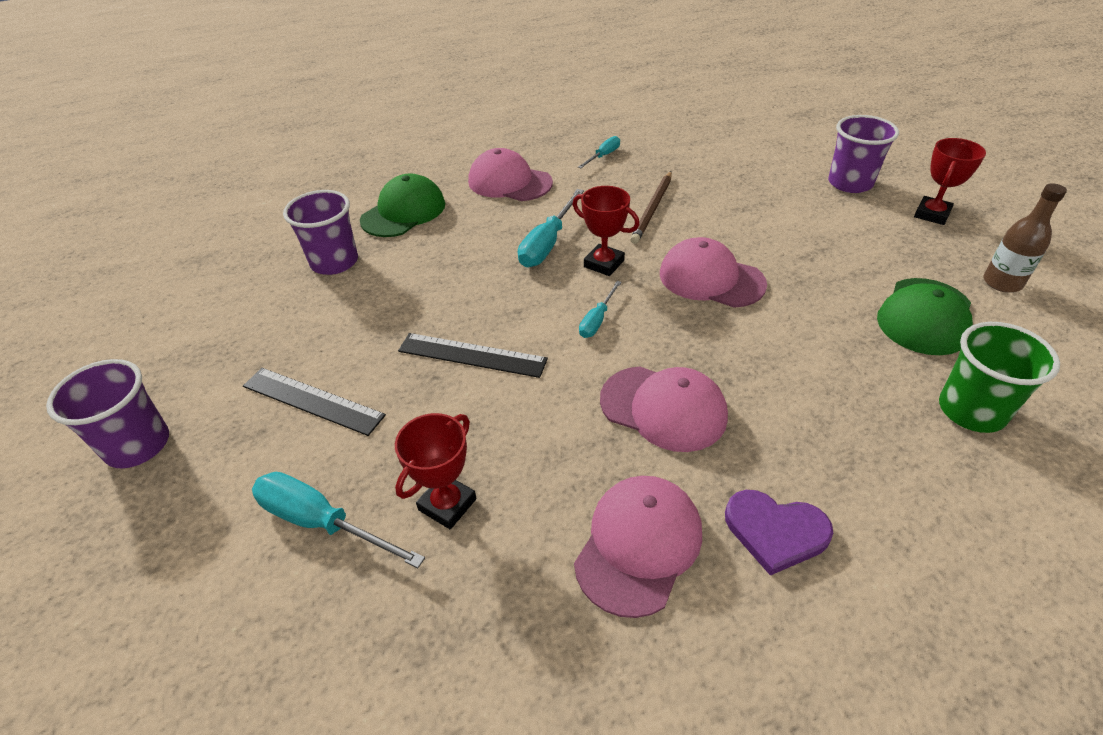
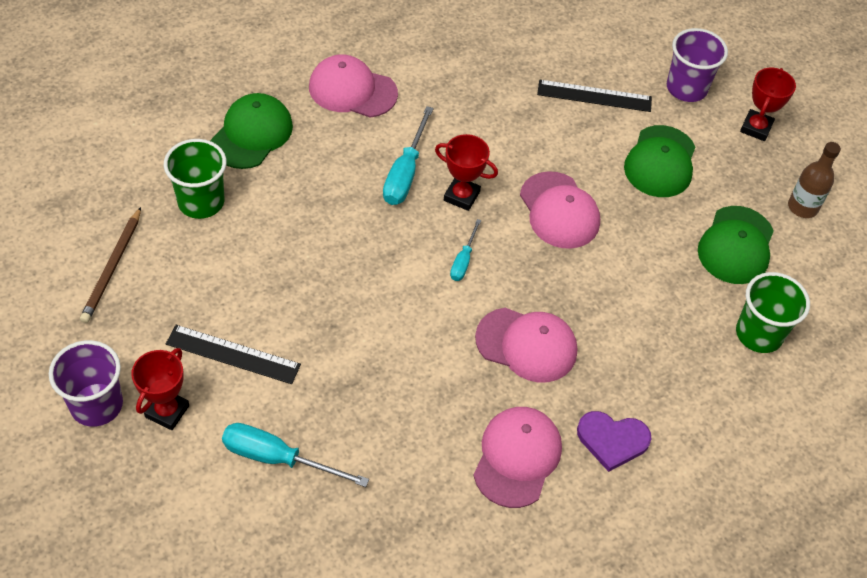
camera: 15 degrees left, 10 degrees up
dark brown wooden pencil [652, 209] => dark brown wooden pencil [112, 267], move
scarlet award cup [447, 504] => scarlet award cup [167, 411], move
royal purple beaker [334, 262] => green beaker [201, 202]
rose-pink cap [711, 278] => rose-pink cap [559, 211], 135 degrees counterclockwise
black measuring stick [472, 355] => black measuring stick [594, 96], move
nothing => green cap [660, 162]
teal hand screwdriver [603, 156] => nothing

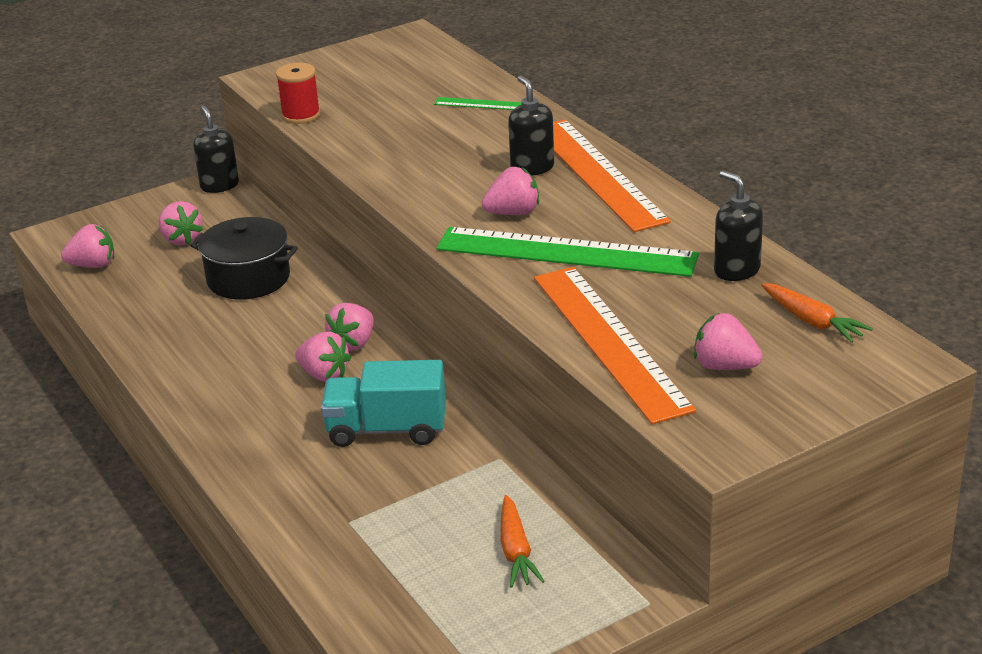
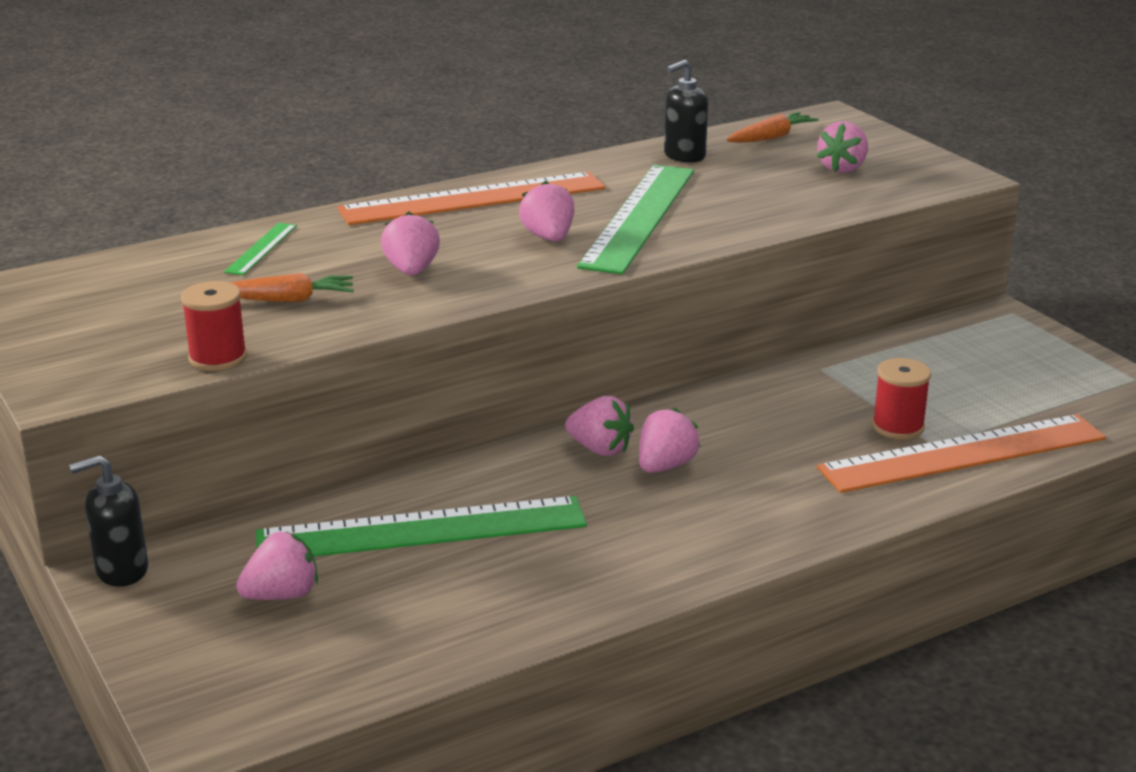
camera: 90 degrees left, 5 degrees down
orange root vegetable [516, 551] => orange root vegetable [287, 299], move
black pot [248, 278] => green measuring stick [421, 529]
rose-pink strawberry [93, 265] => rose-pink strawberry [412, 271], move
orange measuring stick [610, 341] => orange measuring stick [963, 453], move
nothing => scarlet spool [898, 427]
teal truck [387, 429] => nothing
black pump bottle [532, 168] => nothing

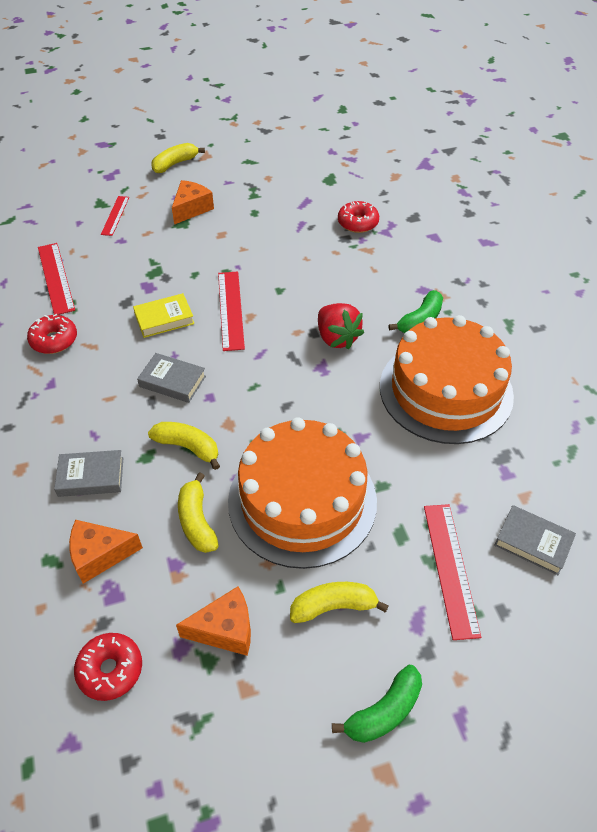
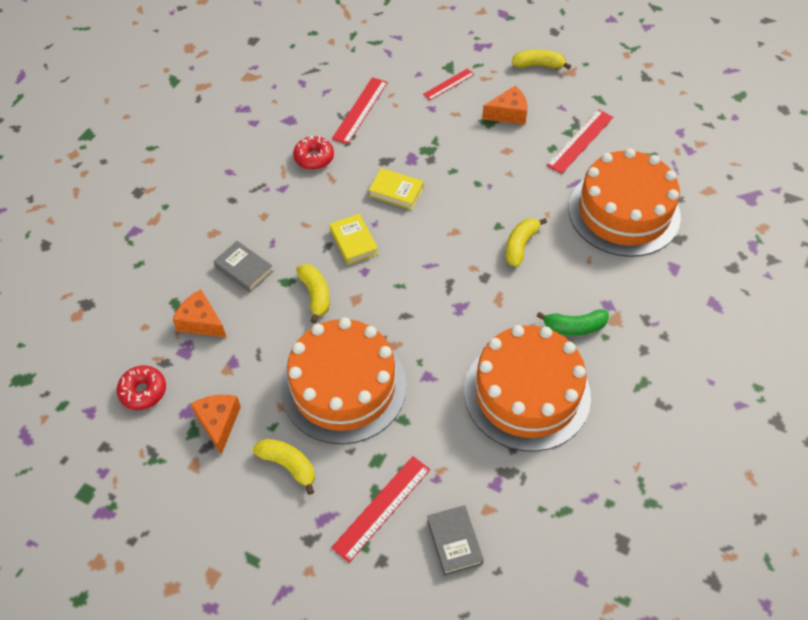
camera: 45 degrees right, 5 degrees up
orange cheese wedge [225, 629] => orange cheese wedge [218, 423], 135 degrees counterclockwise
grey book [172, 381] => bright yellow book [353, 242]
bright yellow banana fruit [197, 521] => bright yellow banana fruit [520, 245], move
scarlet measuring stick [230, 310] => scarlet measuring stick [580, 141], move
scarlet donut [358, 223] => orange cake [624, 212]
scarlet strawberry [337, 338] => nothing
green banana fruit [384, 711] => nothing

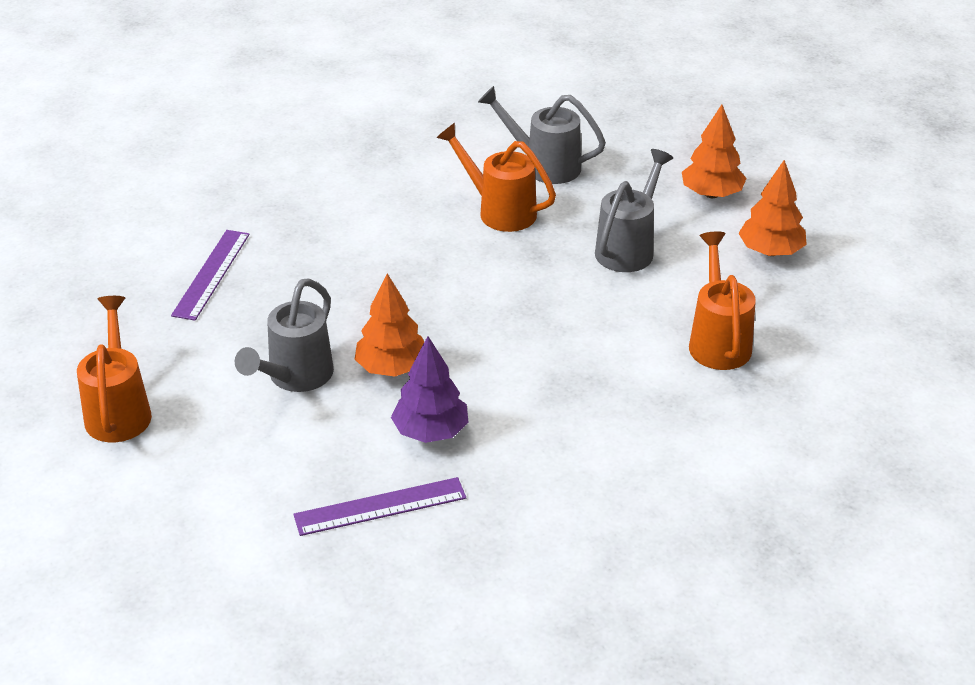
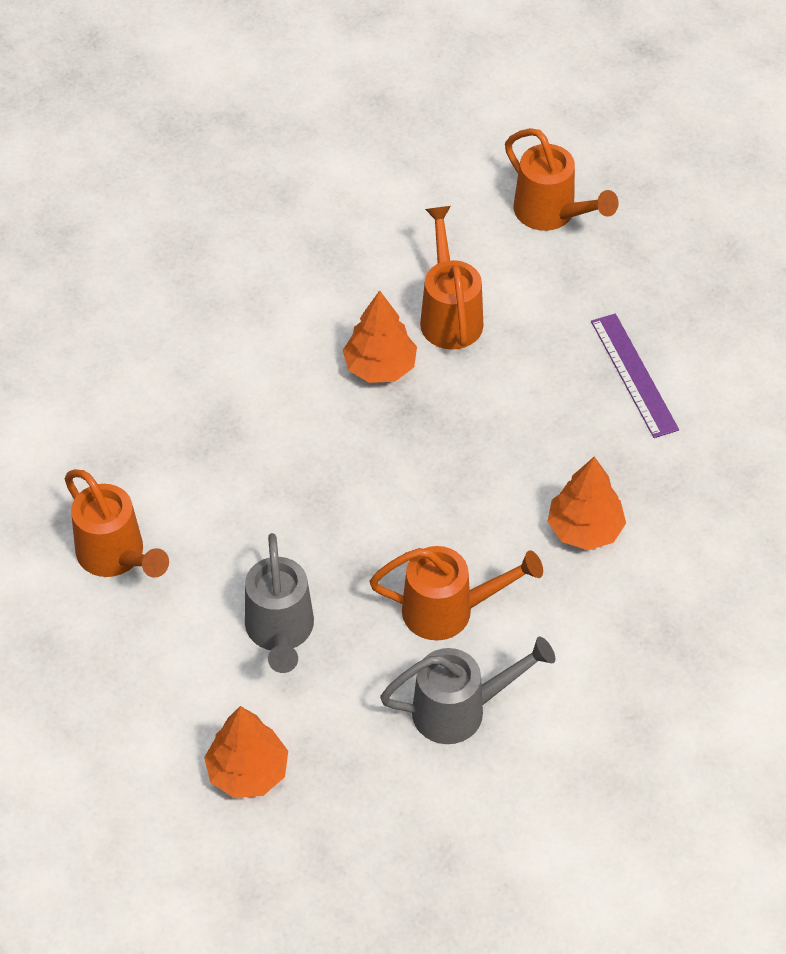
camera: 145 degrees right, 15 degrees up
grey watering can [295, 377] => orange watering can [449, 315]
orange fir tree [770, 251] => orange fir tree [584, 529], move
royal purple measuring stick [380, 507] => nothing
royal purple fir tree [431, 432] => nothing

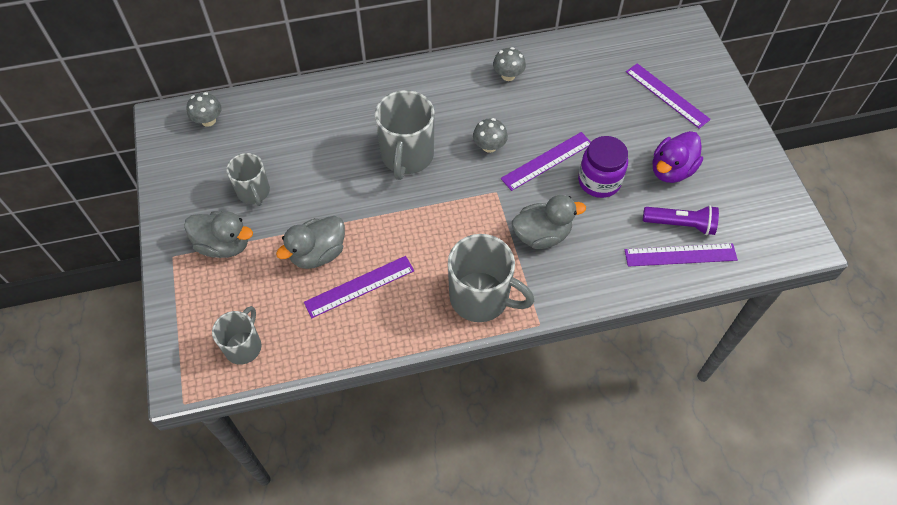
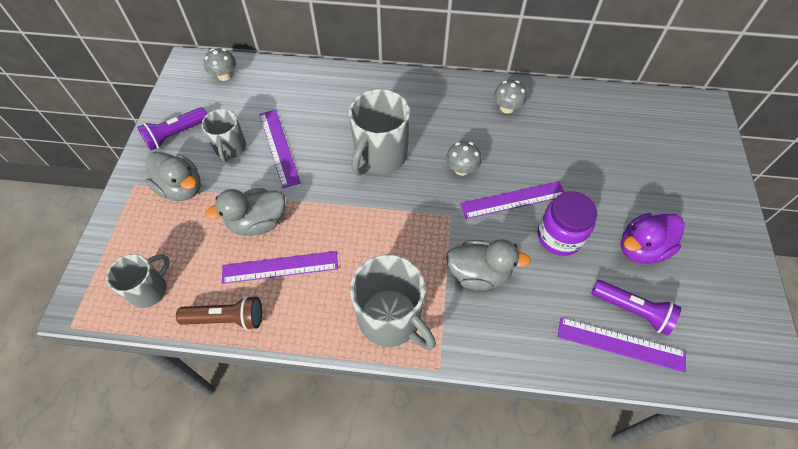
camera: 20 degrees right, 0 degrees up
nothing => royal purple torch [176, 134]
nothing => dark brown torch [226, 319]
royal purple measuring stick [667, 95] => royal purple measuring stick [279, 147], move

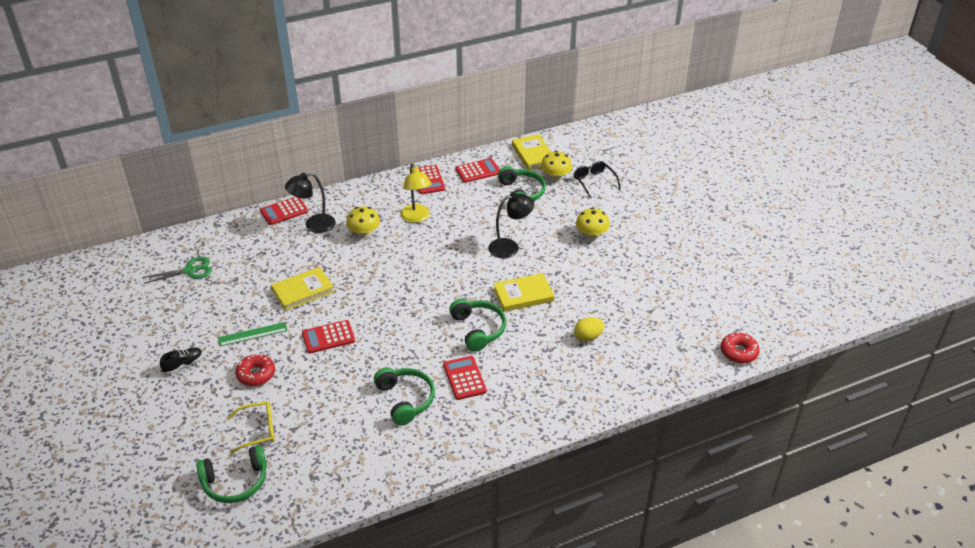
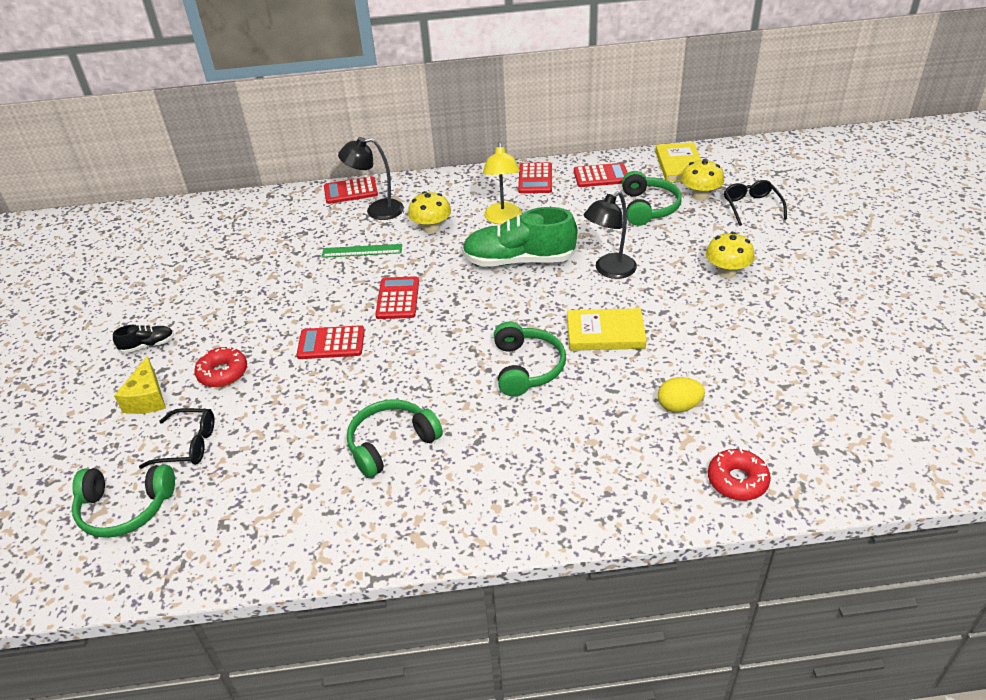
camera: 20 degrees right, 0 degrees up
nothing => bright yellow cheese wedge [147, 398]
bright yellow spectacles [258, 430] => black spectacles [188, 445]
green measuring stick [252, 334] => green measuring stick [362, 251], move
green headset [406, 399] => green headset [391, 443], 120 degrees counterclockwise
scarlet calculator [464, 378] => scarlet calculator [398, 298], move
nothing => green shoe [519, 260]
black desk lamp [510, 247] => black desk lamp [609, 270], 135 degrees clockwise
scarlet donut [738, 352] => scarlet donut [737, 480], move
green shears [190, 271] => nothing
bright yellow book [303, 291] => nothing

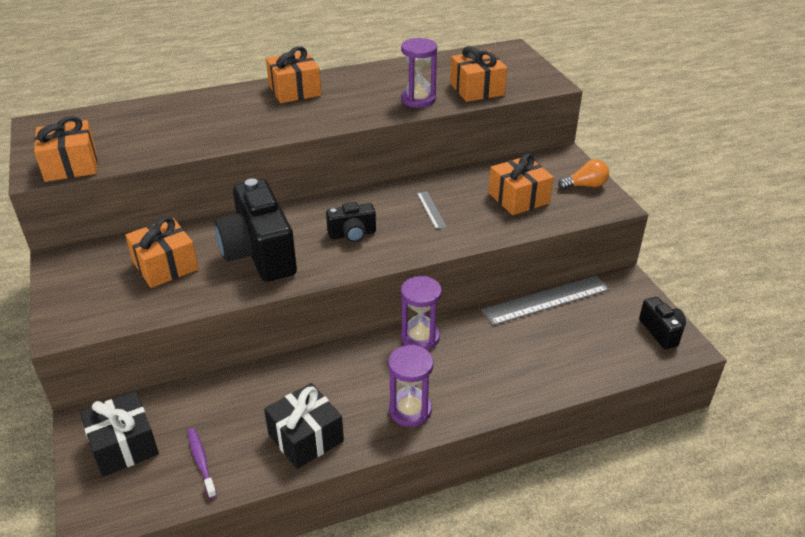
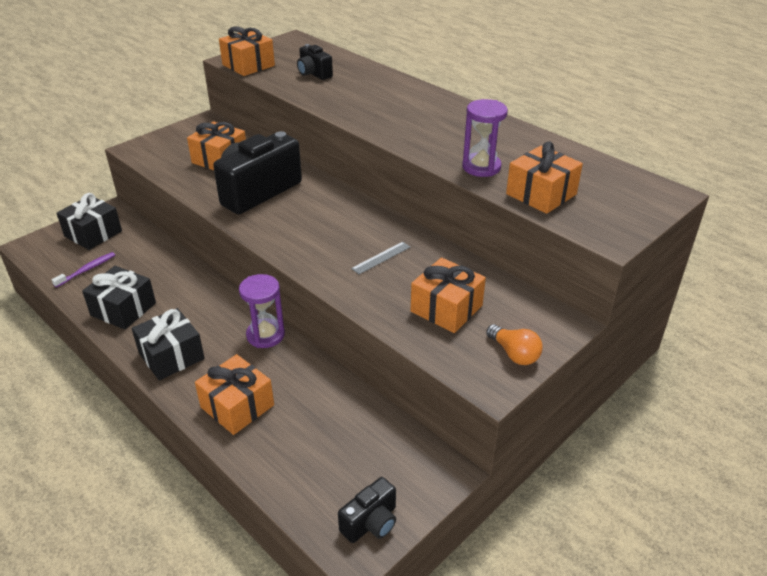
camera: 65 degrees right, 0 degrees up
royal purple sand timer [410, 410] => black gift [171, 356]
orange gift [294, 90] => orange gift [237, 406], move
black compact camera [352, 234] => black compact camera [314, 73], move
grey measuring stick [546, 300] => nothing

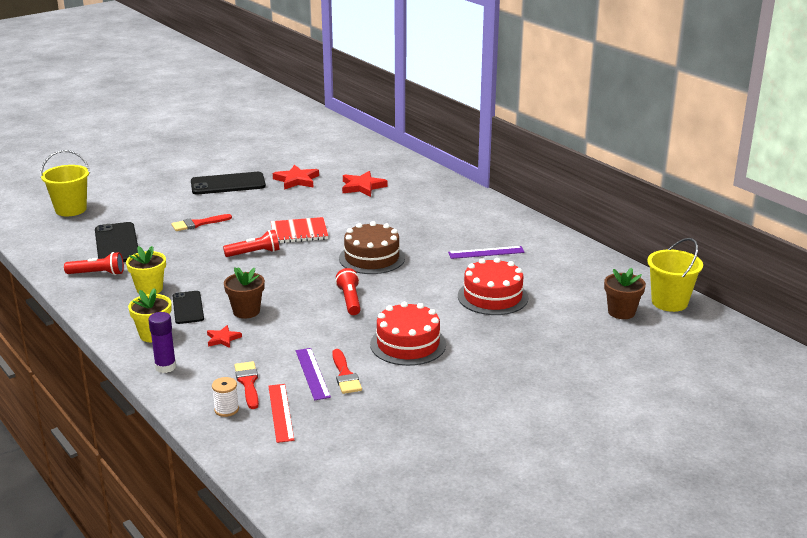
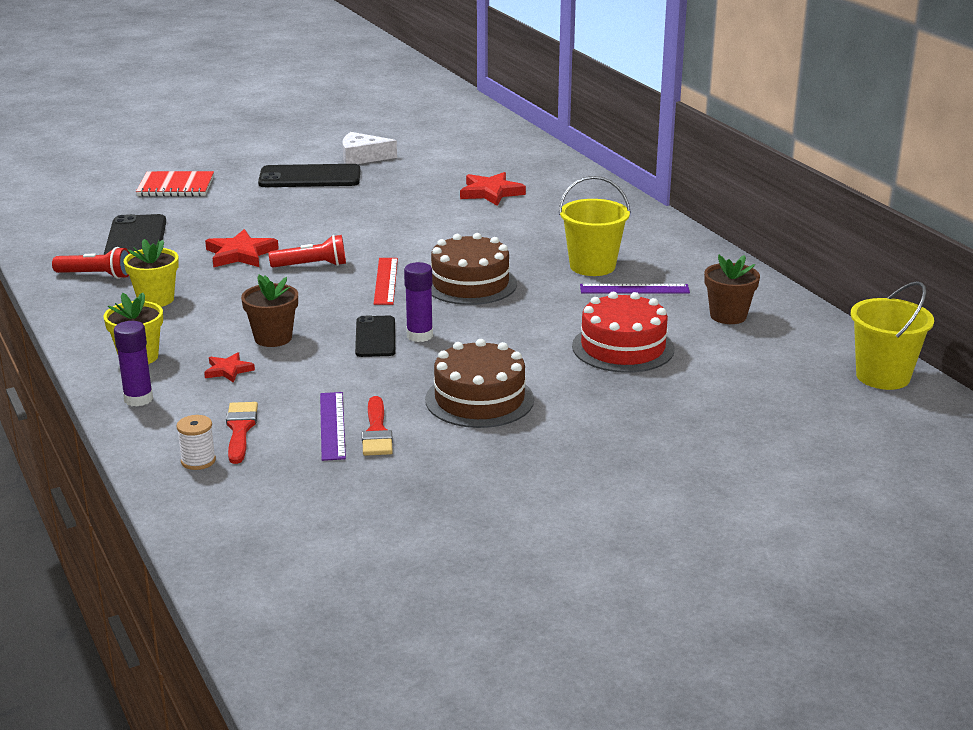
camera: 10 degrees right, 0 degrees up
scarlet exercise book [299, 232] => scarlet exercise book [176, 186], move
scarlet five-pointed star [296, 180] => scarlet five-pointed star [240, 254], move
nothing => pure white cheese wedge [362, 157]
black smartphone [188, 308] => black smartphone [375, 337], move
scarlet measuring stick [280, 412] => scarlet measuring stick [386, 281], move
scarlet torch [350, 300] => royal purple glue [419, 336]
scarlet cake [408, 344] => dark brown cake [479, 399]
bright yellow sand bucket [71, 209] => bright yellow sand bucket [592, 266], move
dark brown plant pot [621, 312] => dark brown plant pot [728, 316], move
scarlet paint brush [198, 224] => nothing

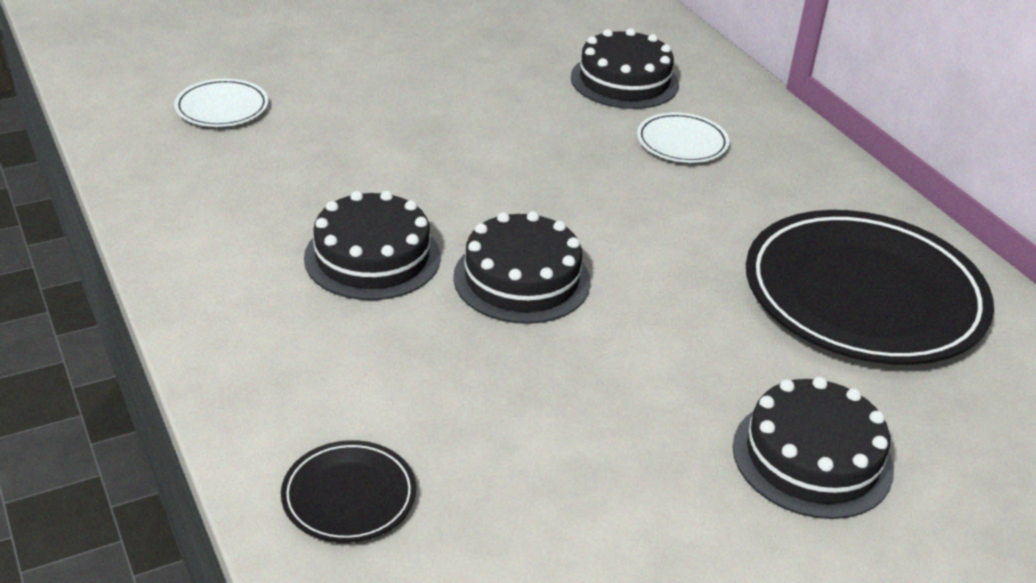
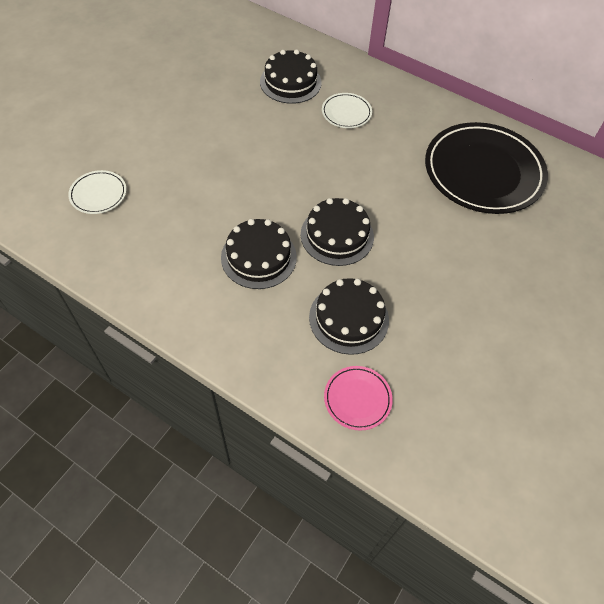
camera: 30 degrees left, 20 degrees up
black cake [812, 457] => black cake [349, 318], move
black plate [349, 496] => rose-pink plate [357, 399]

